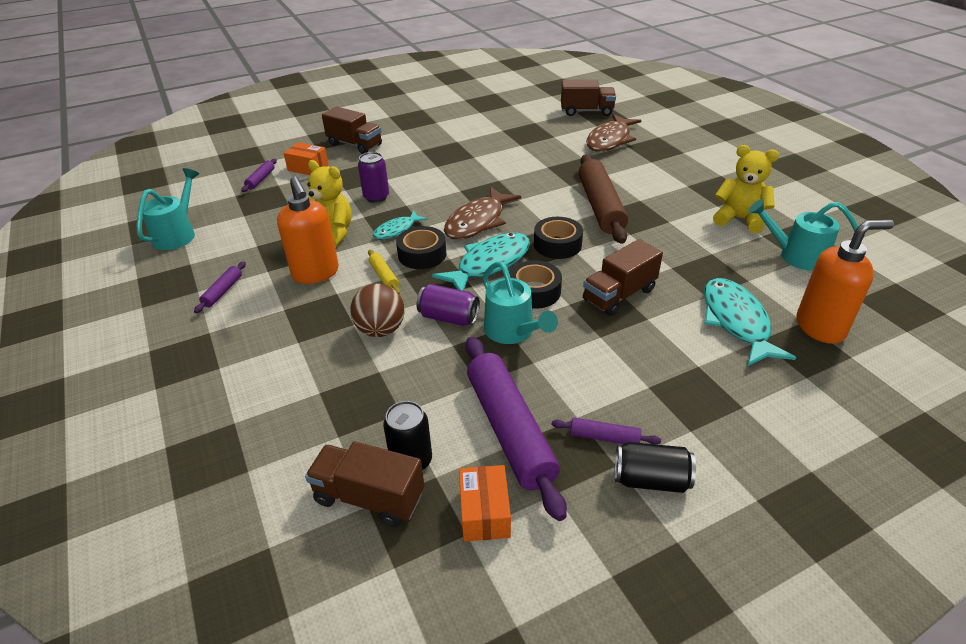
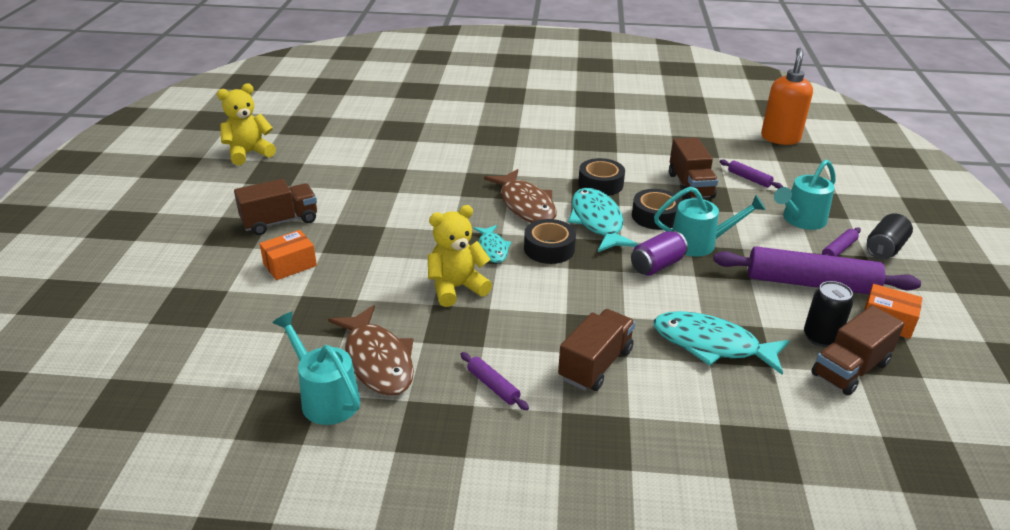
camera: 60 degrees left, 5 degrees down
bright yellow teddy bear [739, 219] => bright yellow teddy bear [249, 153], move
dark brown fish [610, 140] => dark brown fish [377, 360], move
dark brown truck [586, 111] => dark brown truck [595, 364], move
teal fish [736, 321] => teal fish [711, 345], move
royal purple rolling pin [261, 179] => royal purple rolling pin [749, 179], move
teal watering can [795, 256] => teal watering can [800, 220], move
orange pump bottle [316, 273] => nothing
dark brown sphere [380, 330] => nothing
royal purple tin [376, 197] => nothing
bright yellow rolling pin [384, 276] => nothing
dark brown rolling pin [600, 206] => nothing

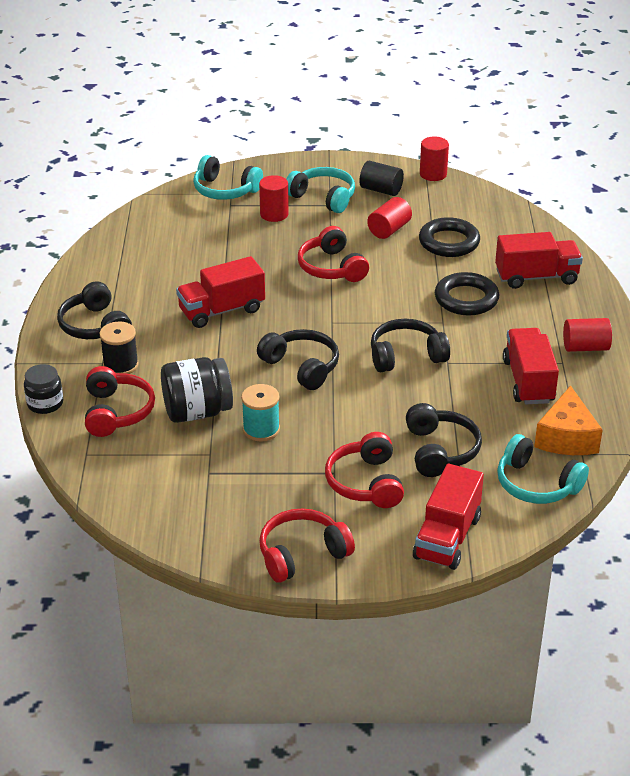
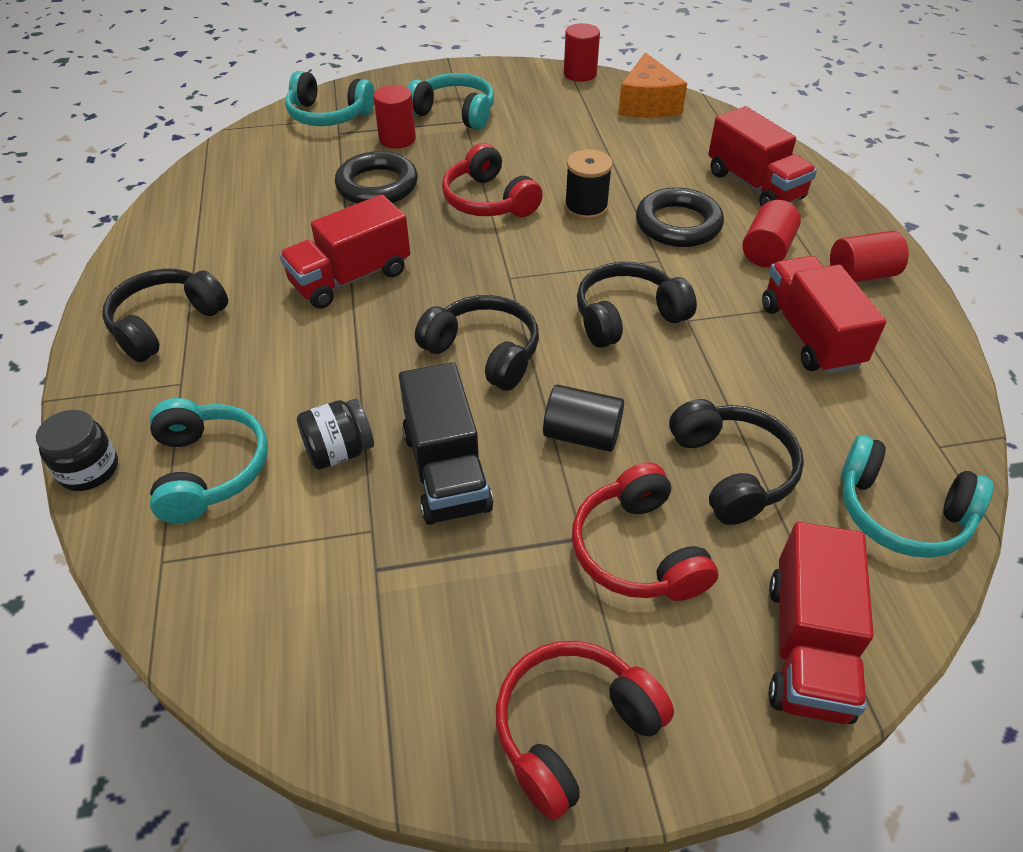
camera: 10 degrees left, 10 degrees up
black headset [95, 326] => black headset [166, 323], 75 degrees clockwise
scarlet headset [117, 412] => teal headset [209, 470]
black preserve jar [197, 412] => black preserve jar [339, 452], x0.62
black hoop [449, 242] => black hoop [377, 185], move
teal spool [261, 429] => black truck [446, 471]
black cylinder [381, 190] => black cylinder [582, 435], move
black spool [120, 365] => black spool [586, 207], move
orange cheese wedge [566, 438] => orange cheese wedge [647, 104], move
scarlet truck [536, 277] => scarlet truck [754, 185], 75 degrees clockwise
scarlet cylinder [389, 230] => scarlet cylinder [766, 250], move

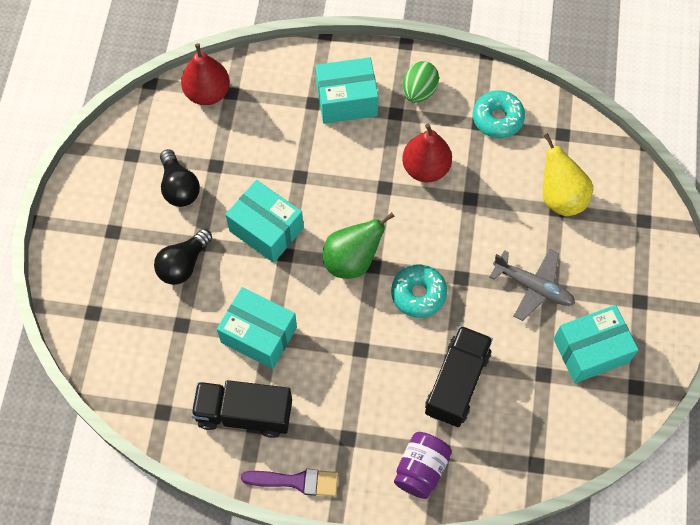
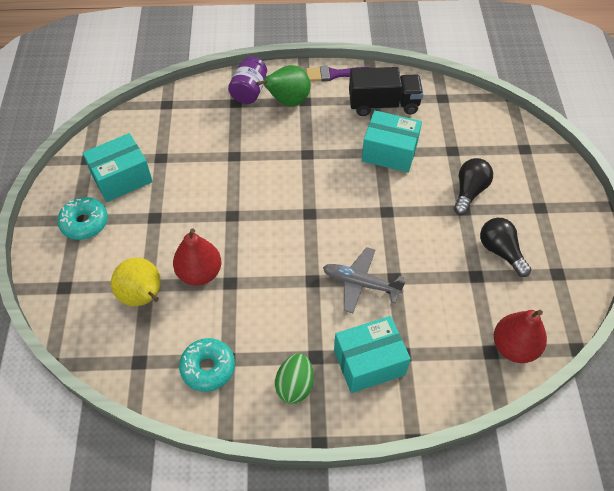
camera: 170 degrees right, 10 degrees down
teal donut [418, 294] => teal donut [84, 223], move
scarlet toy pear [425, 168] => scarlet toy pear [199, 273], move
green toy pear [352, 260] => green toy pear [288, 101], move
grey toy plane [533, 287] => grey toy plane [360, 283], move
teal box [266, 229] => nothing
black truck [457, 383] => nothing

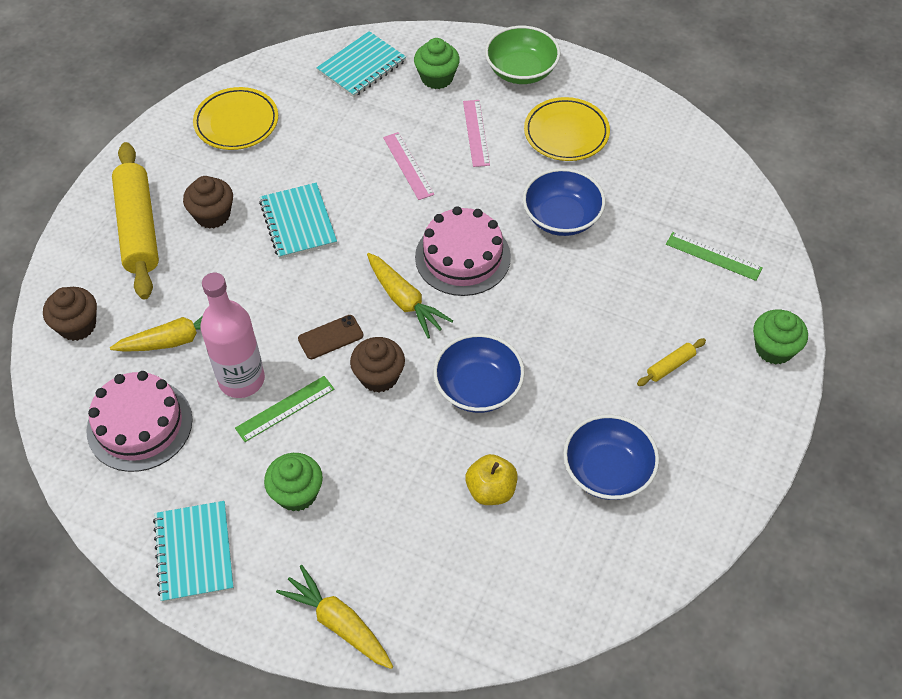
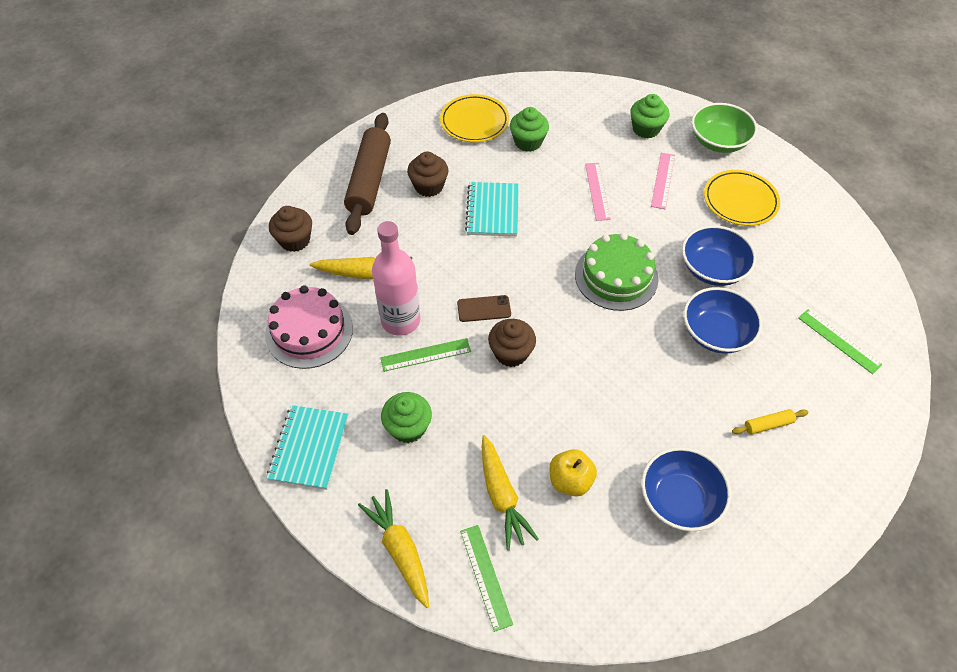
camera: 20 degrees right, 0 degrees up
bright yellow rolling pin [138, 228] => dark brown rolling pin [369, 180]
nothing => green measuring stick [485, 576]
bright yellow root vegetable [404, 301] => bright yellow root vegetable [501, 496], move
green cupcake [774, 349] => green cupcake [528, 142], move
rose-pink cake [462, 257] => green cake [616, 276]
cobalt serving bowl [478, 387] => cobalt serving bowl [716, 333], move
teal exercise book [362, 66] => nothing

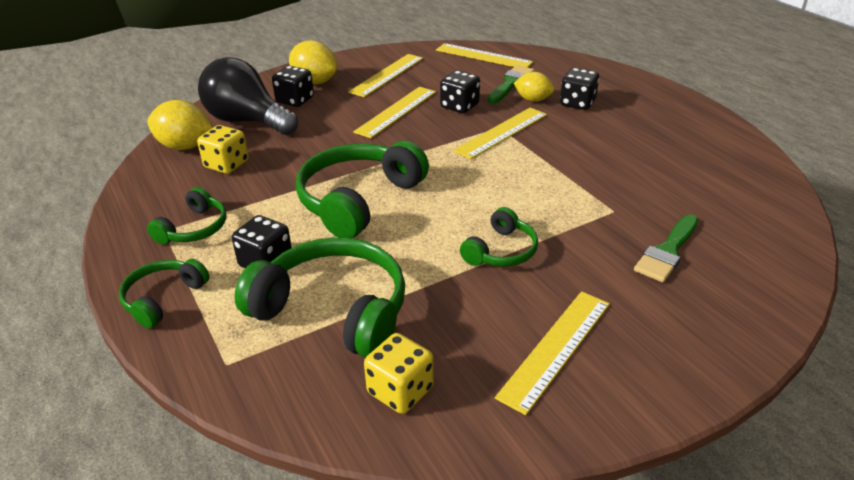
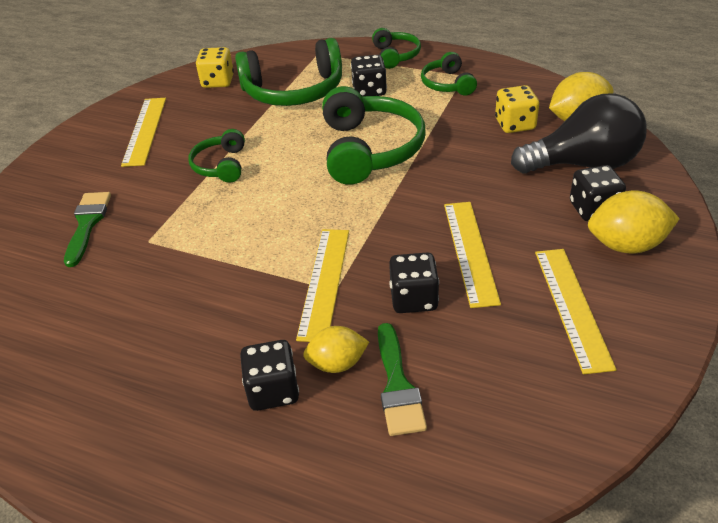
camera: 145 degrees right, 5 degrees up
bright yellow measuring stick [483, 56] => nothing

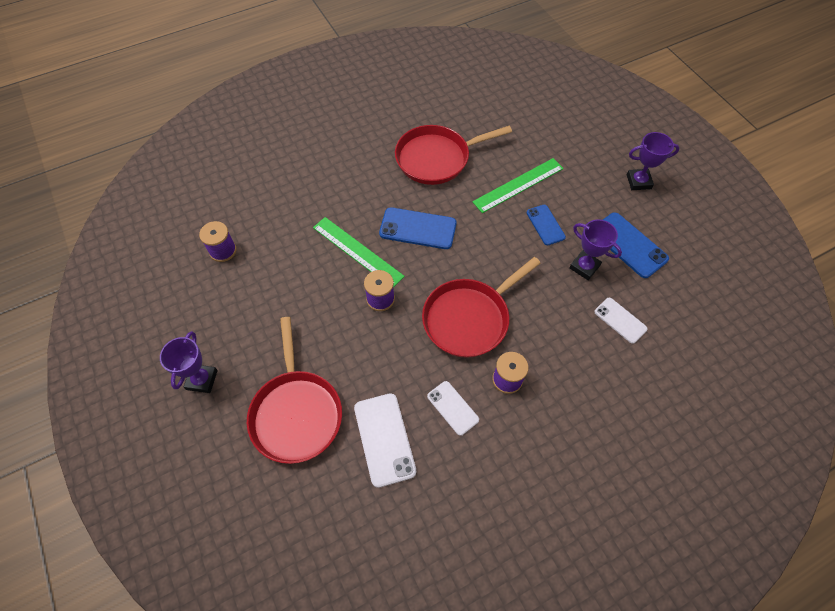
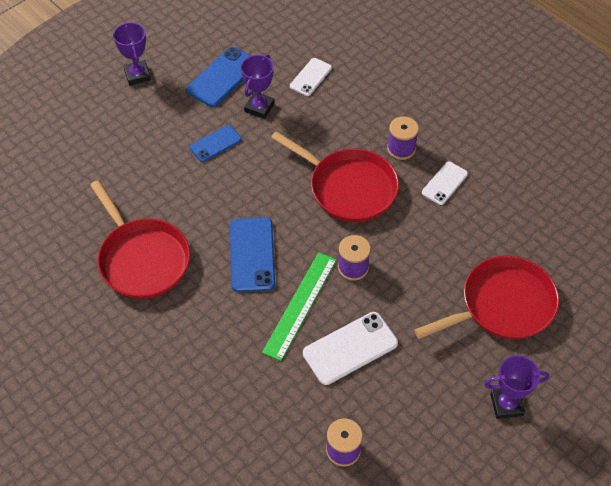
camera: 105 degrees left, 5 degrees down
pure white smartphone [384, 439] => pure white smartphone [350, 348], move
green measuring stick [518, 185] => nothing

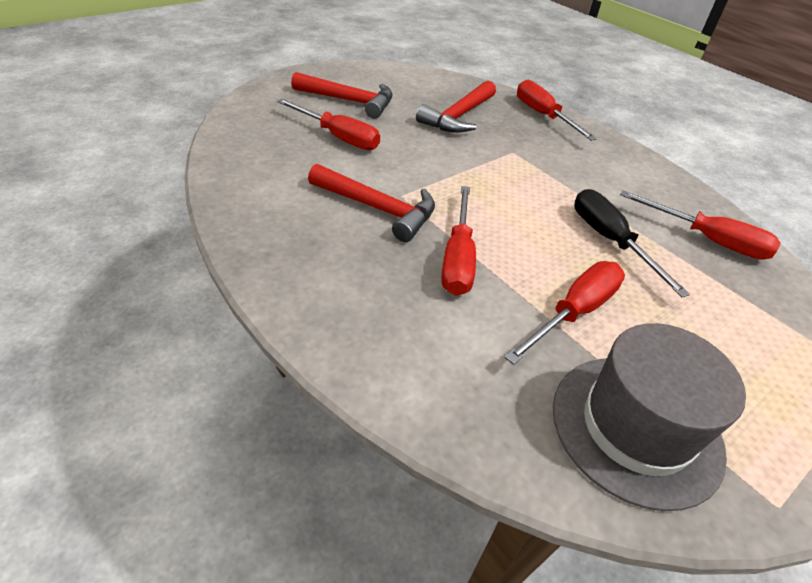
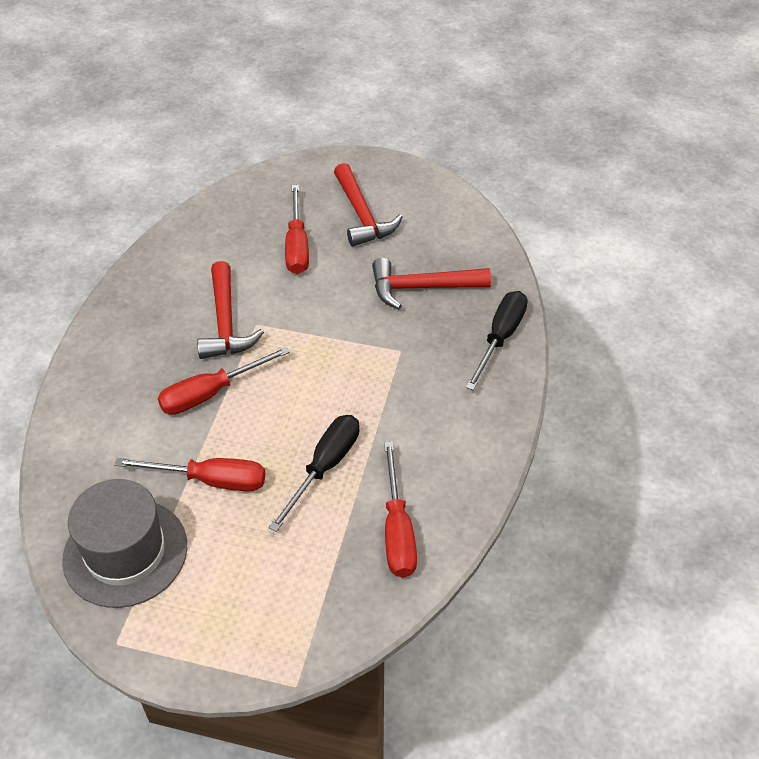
camera: 55 degrees right, 5 degrees up
scarlet hand screwdriver [543, 115] => black hand screwdriver [500, 338]

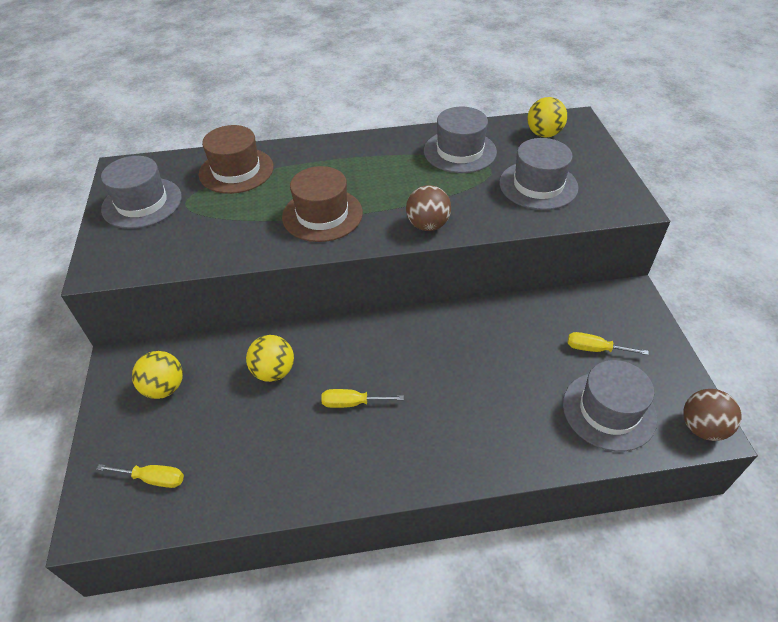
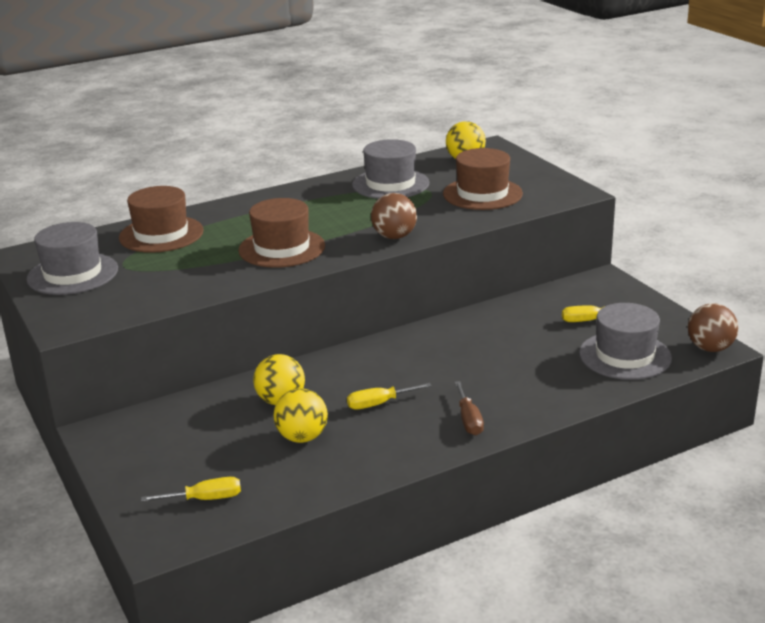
camera: 20 degrees left, 20 degrees down
bright yellow sphere [164, 388] => bright yellow sphere [302, 437], move
grey top hat [538, 185] => dark brown top hat [482, 194]
nothing => dark brown hand screwdriver [469, 420]

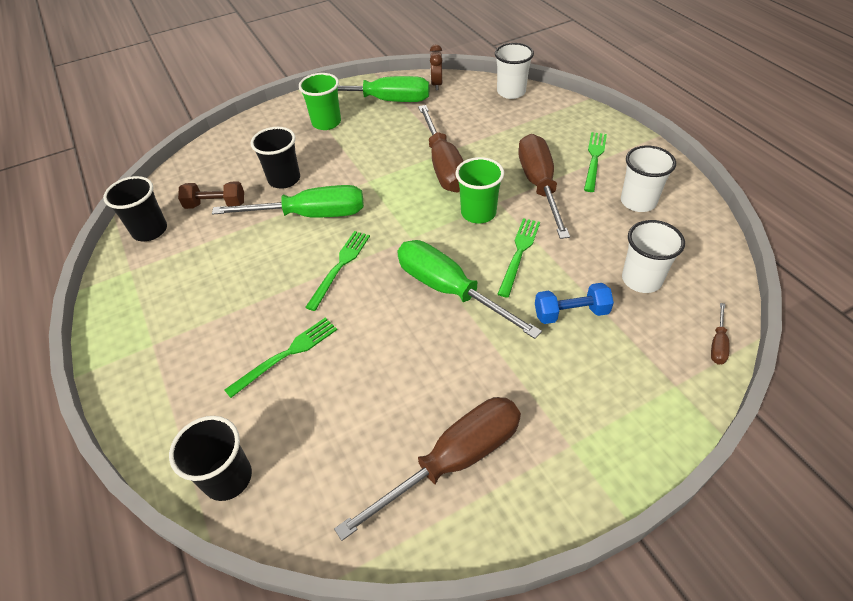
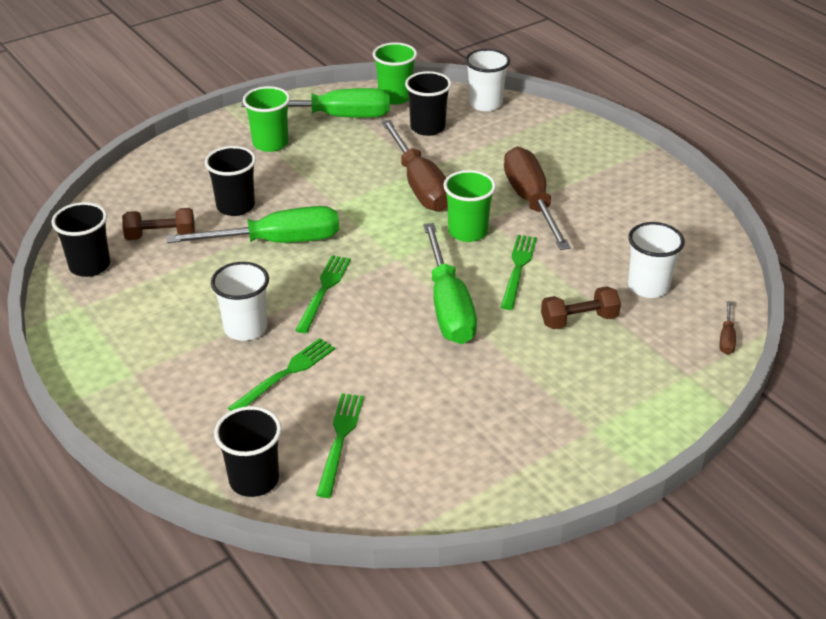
camera: 10 degrees left, 10 degrees down
pure white beaker [638, 202] => pure white beaker [245, 328], move
green dinner fork [594, 159] => green dinner fork [340, 440], move
dark brown alarm clock [436, 84] => green beaker [395, 97]
nothing => black beaker [427, 127]
green hand screwdriver [449, 290] => green hand screwdriver [448, 306], 135 degrees counterclockwise
cobalt hand weight [571, 313] => dark brown hand weight [579, 320]
dark brown hand screwdriver [453, 460] => nothing

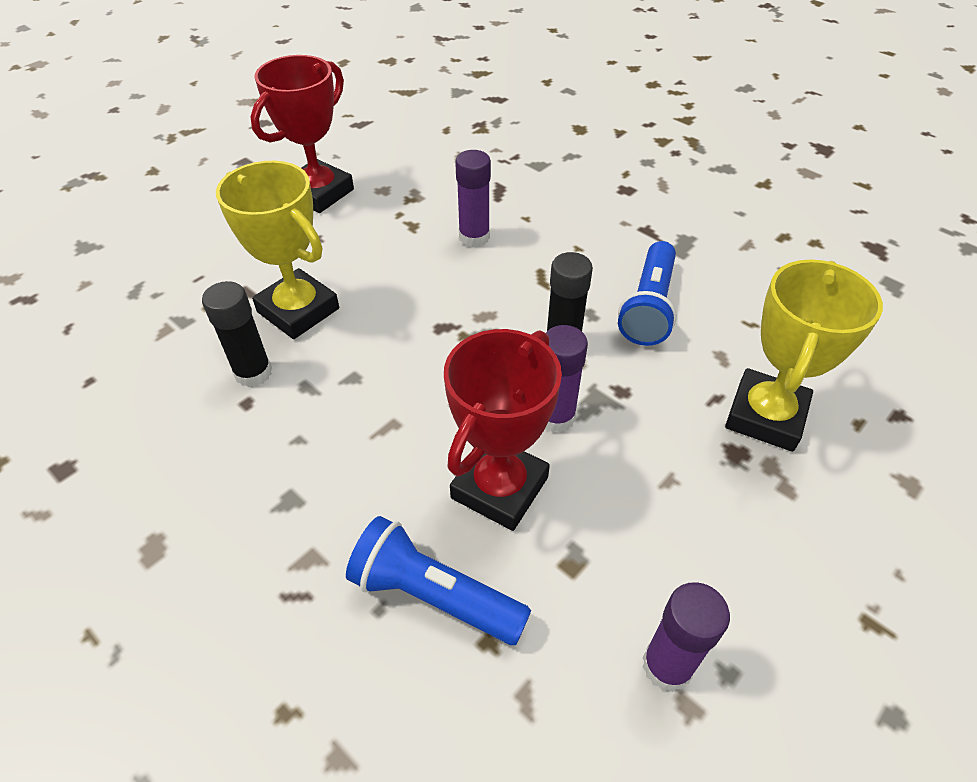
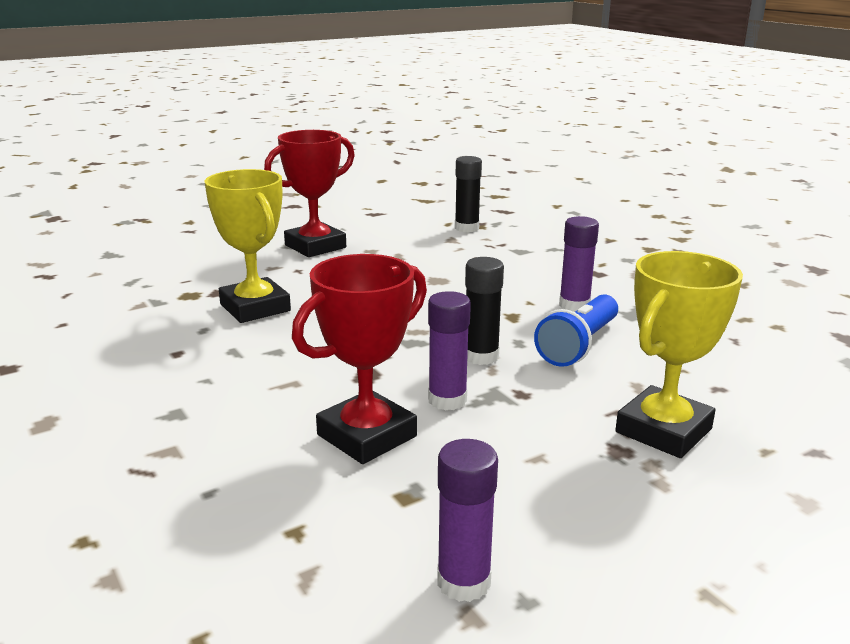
camera: 15 degrees right, 25 degrees down
black glue [253, 373] => black glue [466, 228], move
royal purple glue [474, 237] => royal purple glue [574, 305], move
cobalt torch [434, 596] => nothing

